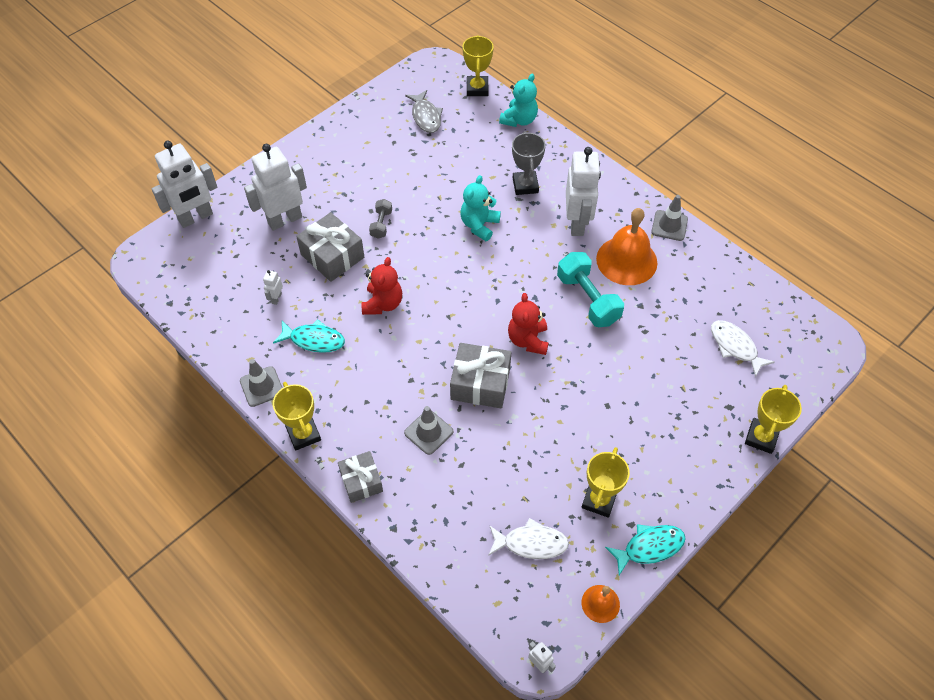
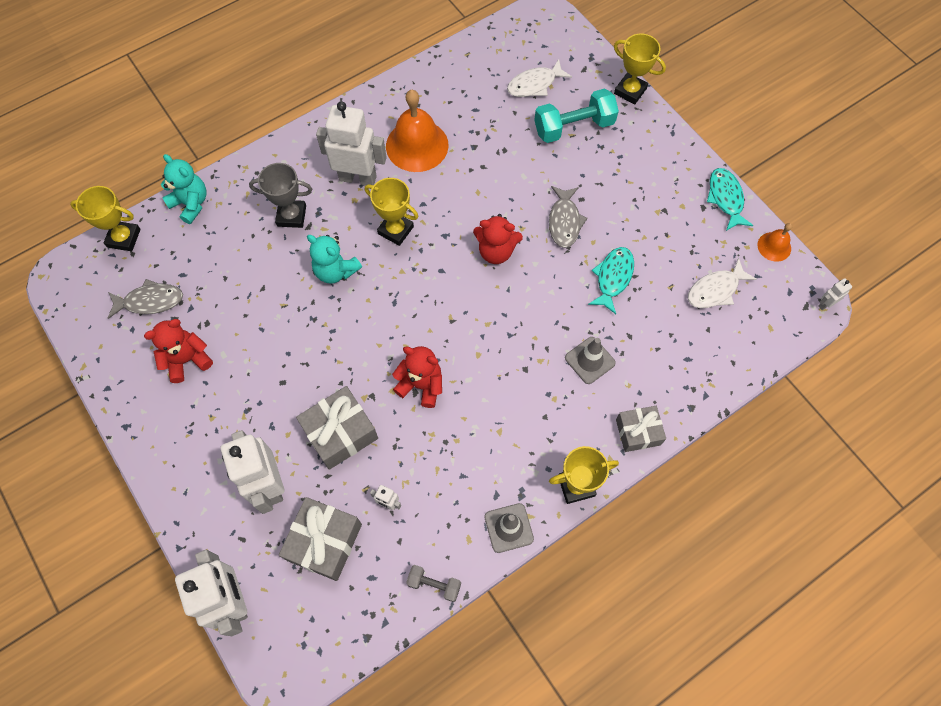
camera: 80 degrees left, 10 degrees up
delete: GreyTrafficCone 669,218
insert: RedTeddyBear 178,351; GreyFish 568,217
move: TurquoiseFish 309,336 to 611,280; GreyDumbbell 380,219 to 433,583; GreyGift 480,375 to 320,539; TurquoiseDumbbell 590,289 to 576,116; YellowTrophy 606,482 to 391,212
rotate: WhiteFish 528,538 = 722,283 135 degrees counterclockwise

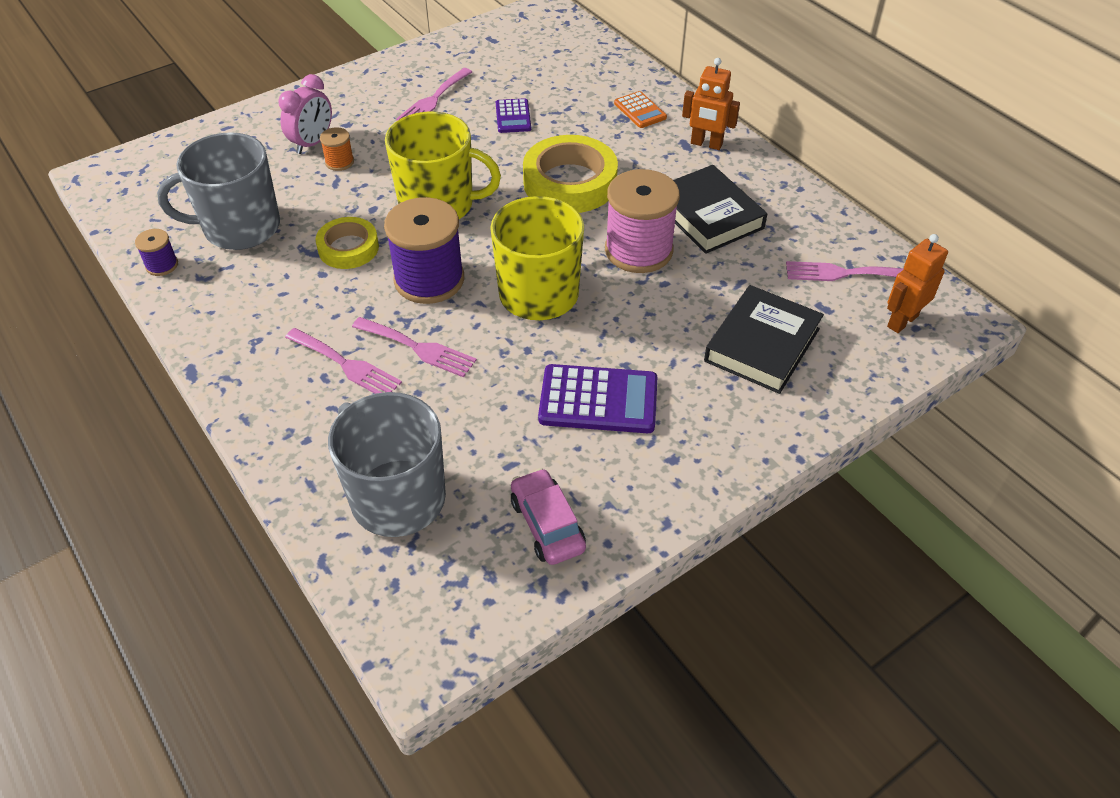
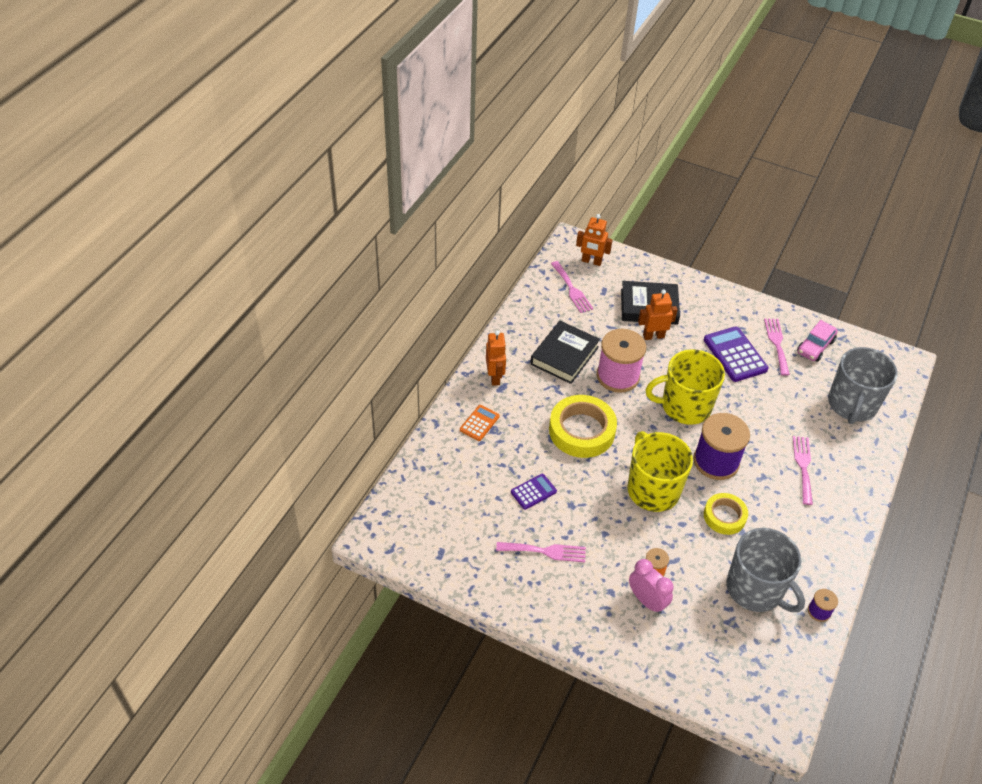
camera: 120 degrees left, 0 degrees up
insert: OrangeRobot 658,314
move: PinkFork 414,347 to 777,347
rotate: PinkClock 305,114 = 651,586 45 degrees clockwise

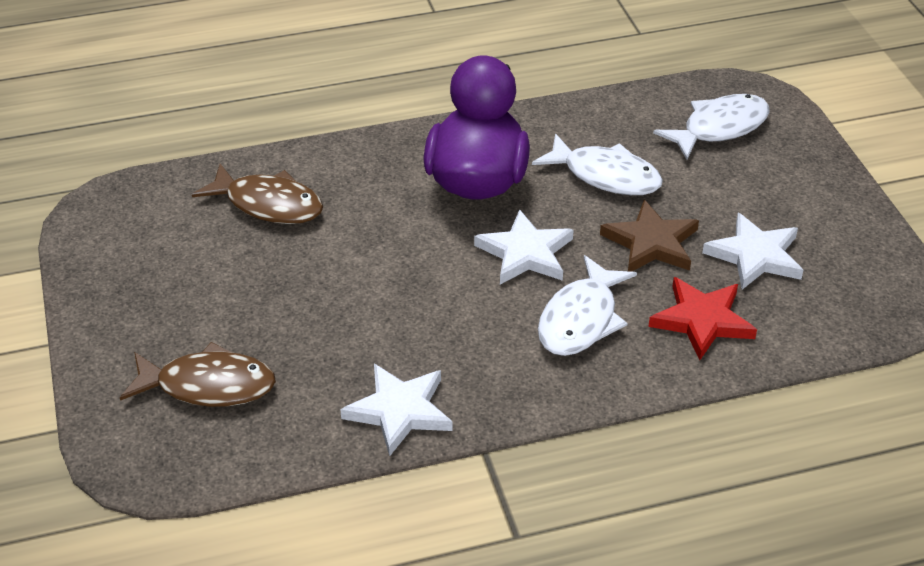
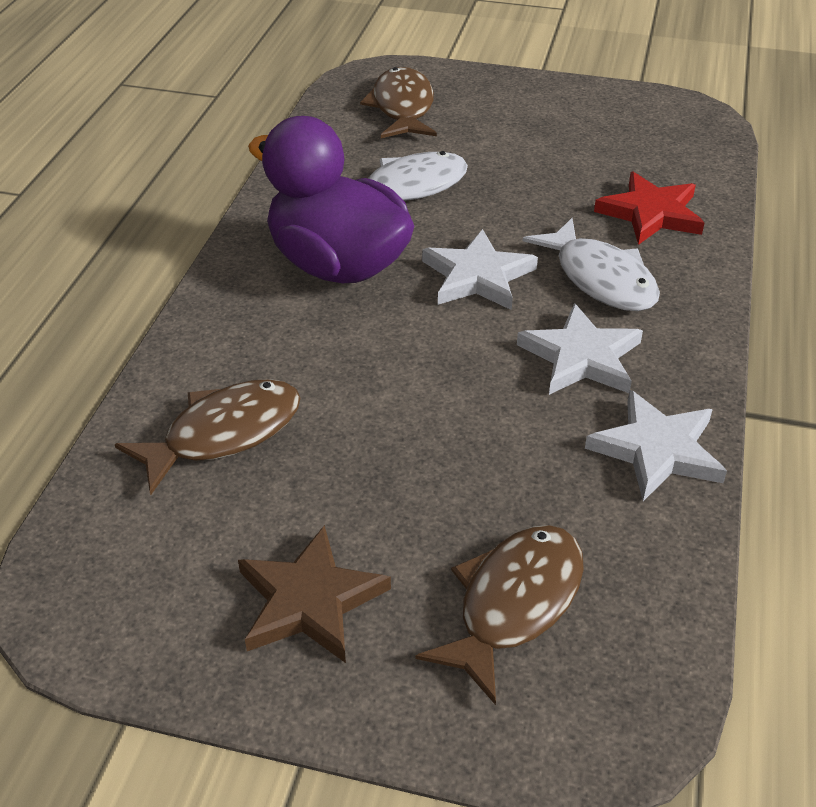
camera: 60 degrees left, 0 degrees up
move: BrownStar 649,236 to 314,594; WhiteStar 752,251 to 580,349
recolor: WhiteFish 711,127 to BrownFish 398,102

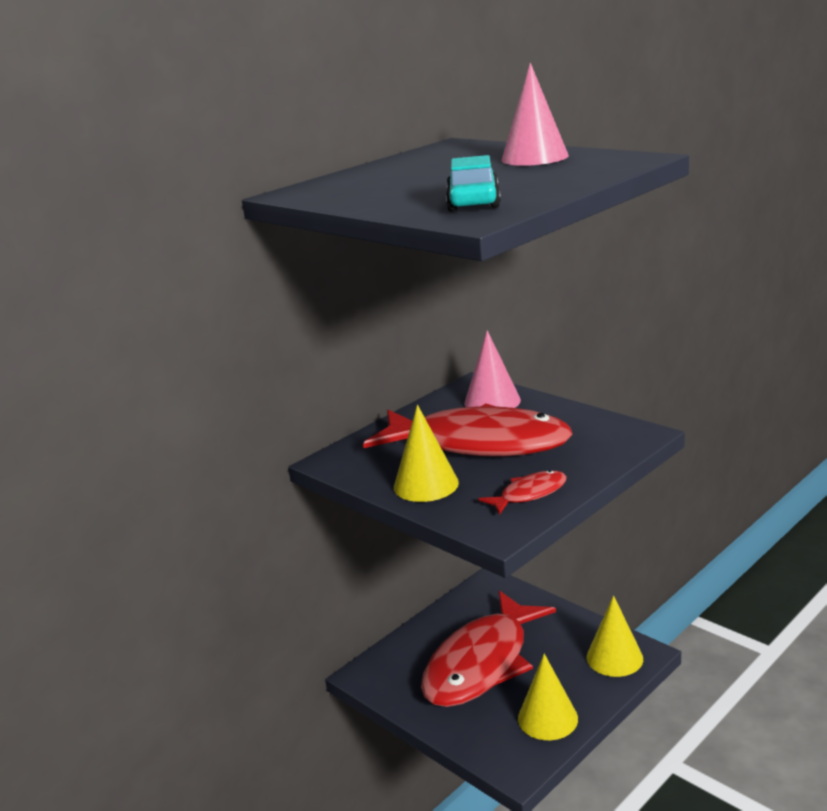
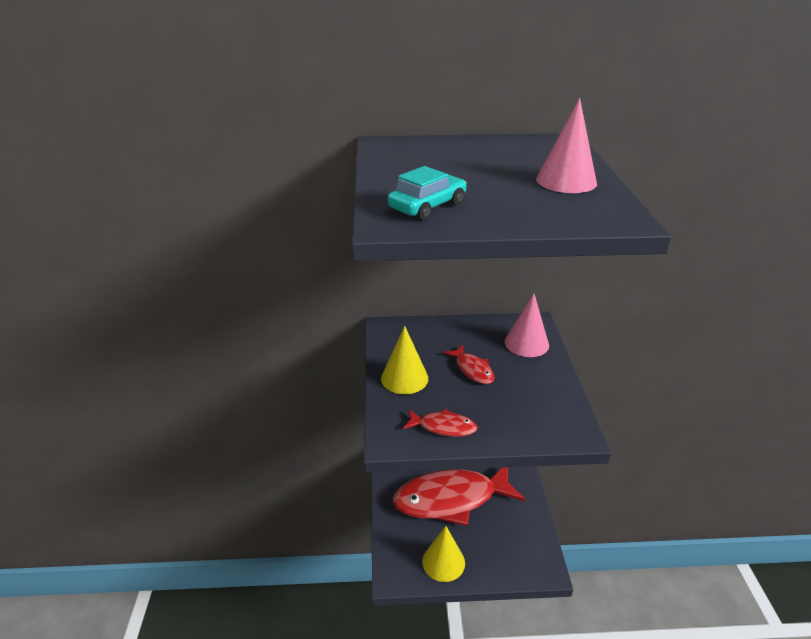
camera: 40 degrees right, 10 degrees up
delete: YellowCone 615,636
resize: RedFish 468,429 = 469,364 x0.42

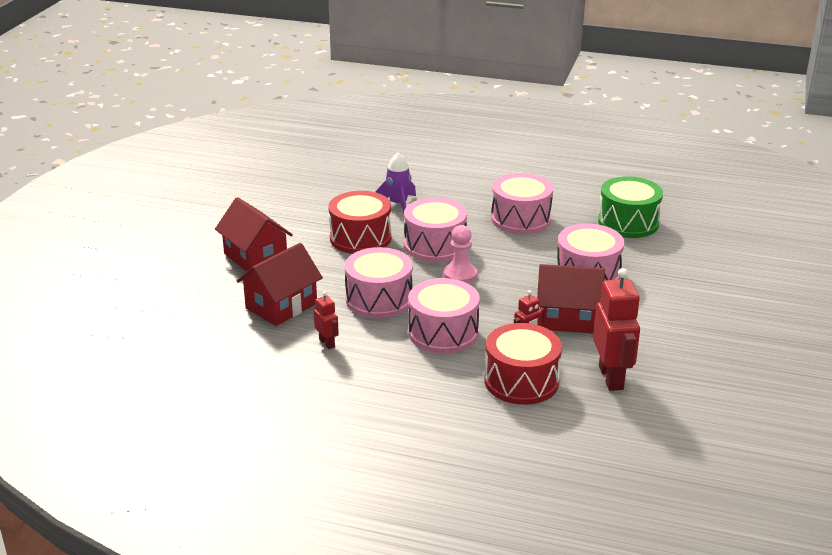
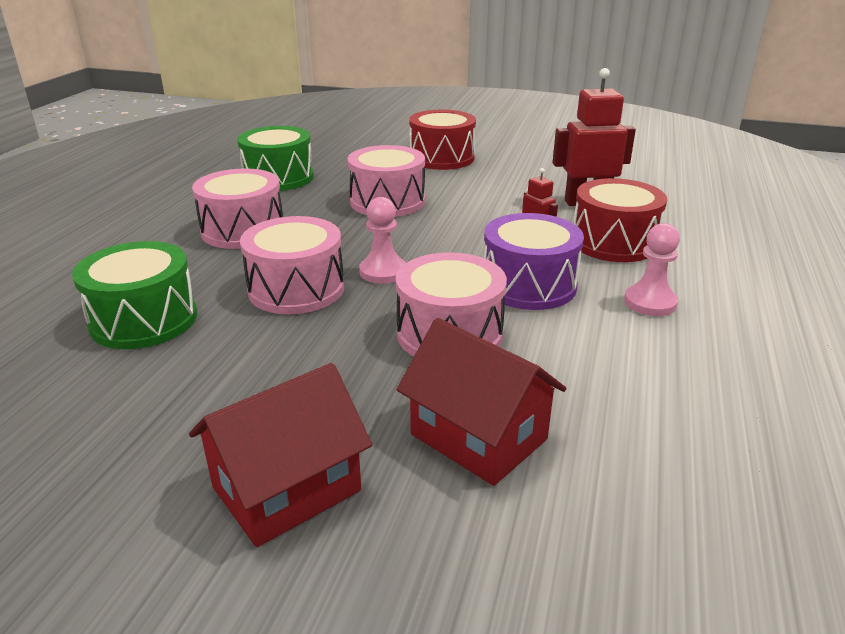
camera: 90 degrees left, 0 degrees up
delete: RedRobot 326,320; RedHouse 571,298
insert: PinkPawn 652,269
move: RedDrum 359,222 to 442,140
replace: PurpleRocket 396,183 to GreenDrum 134,295
recolor: PinkDrum 444,316 to PurpleDrum 534,261

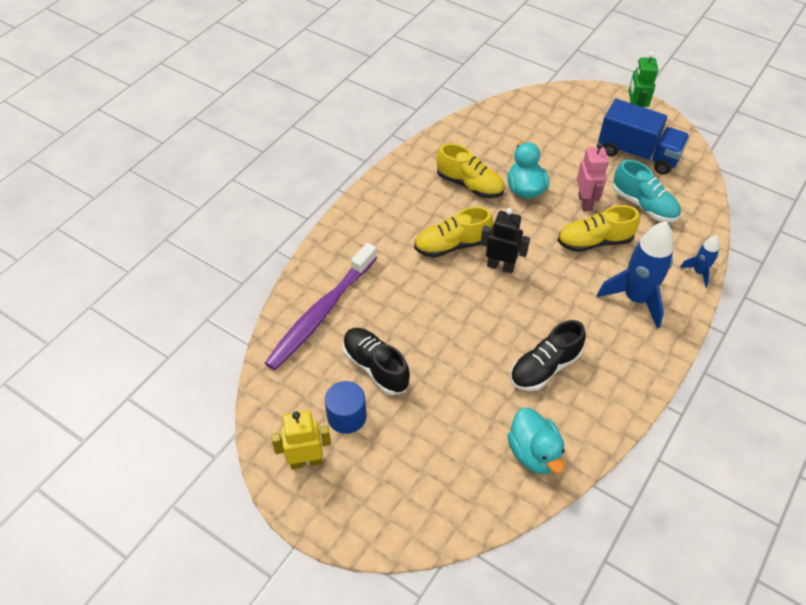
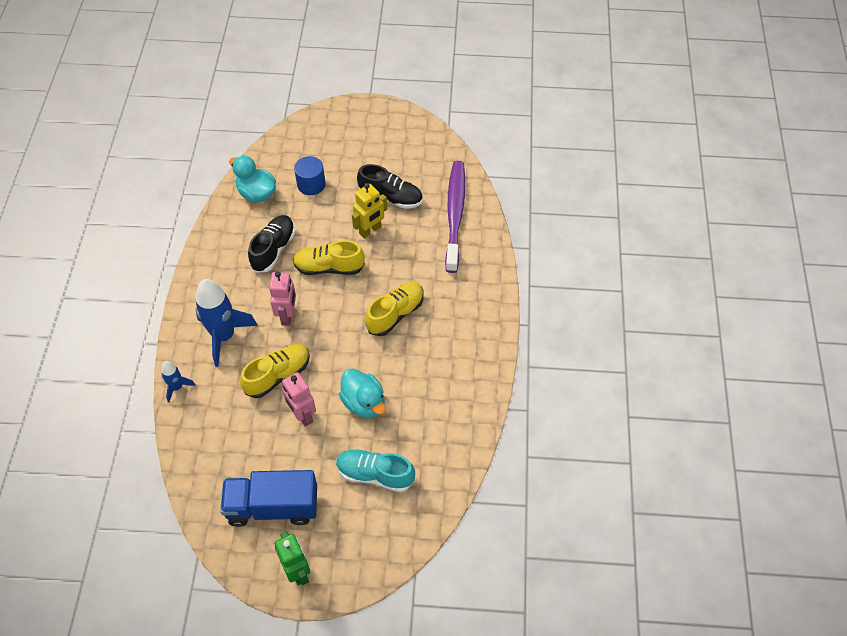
camera: 150 degrees right, 5 degrees up
delete: BlackRobot 505,240
insert: PinkRobot 282,299
move: YellowRobot 301,440 to 369,210; BlueCylinder 346,407 to 309,175; YellowShoe 470,170 to 329,257; TurquoiseShoe 646,191 to 375,470

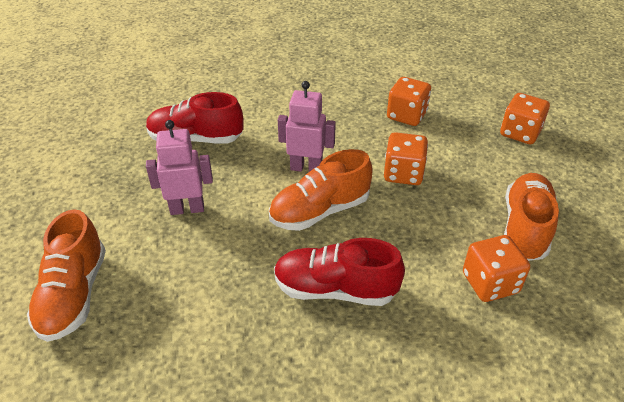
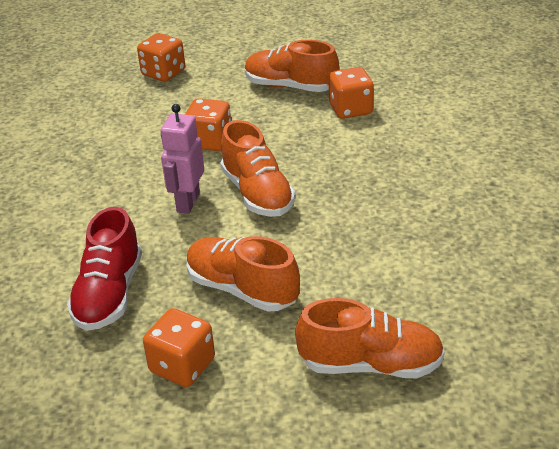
camera: 85 degrees left, 5 degrees down
delete: RedShoe 339,272
move: OrangeDice 409,101 to 179,347
replace: PinkRobot 179,167 to OrangeShoe 243,274

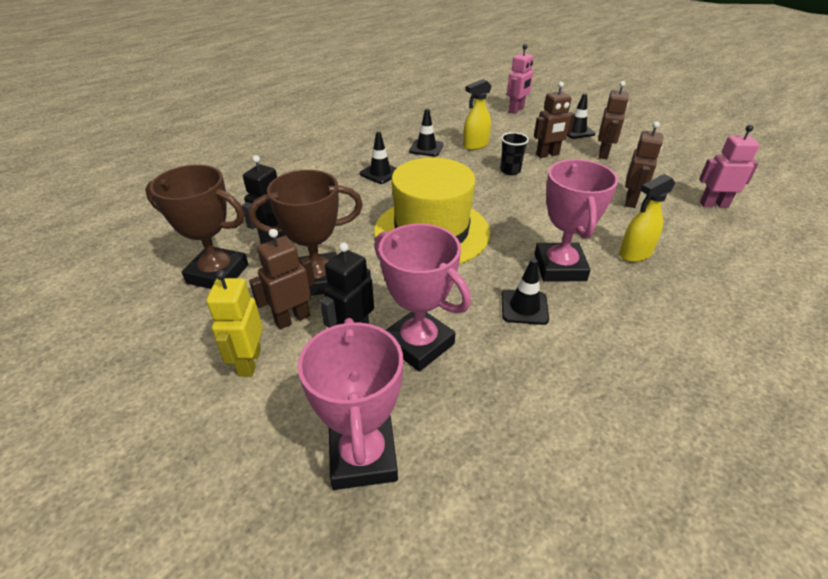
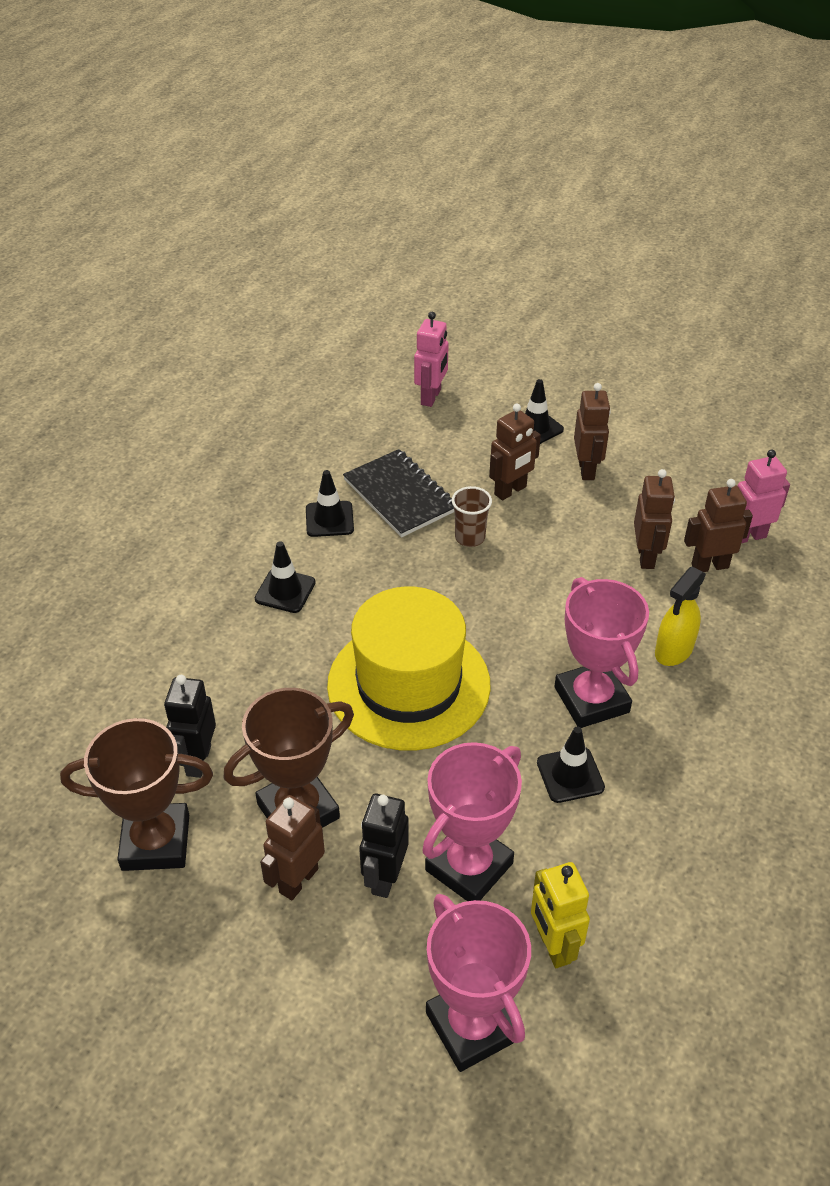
camera: 20 degrees left, 5 degrees up
insert: BrownRobot 718,525
move: YellowRobot 234,323 to 560,915
replace: YellowSprayBottle 477,114 to BlackNotebook 398,493
recolor: BlackCup 514,153 to BrownCup 472,516
rotate: PinkTrophy 422,298 = 472,821 75 degrees counterclockwise

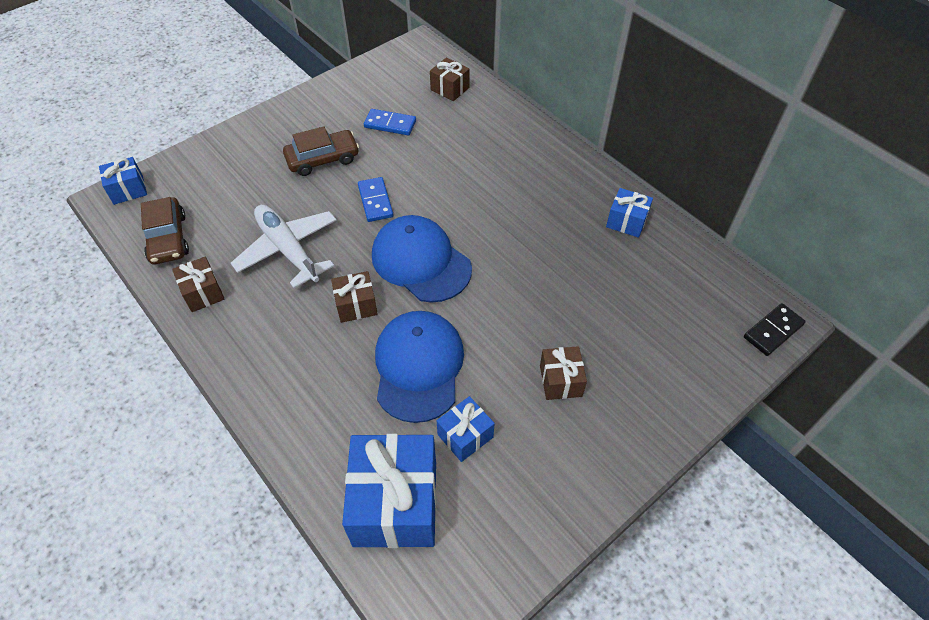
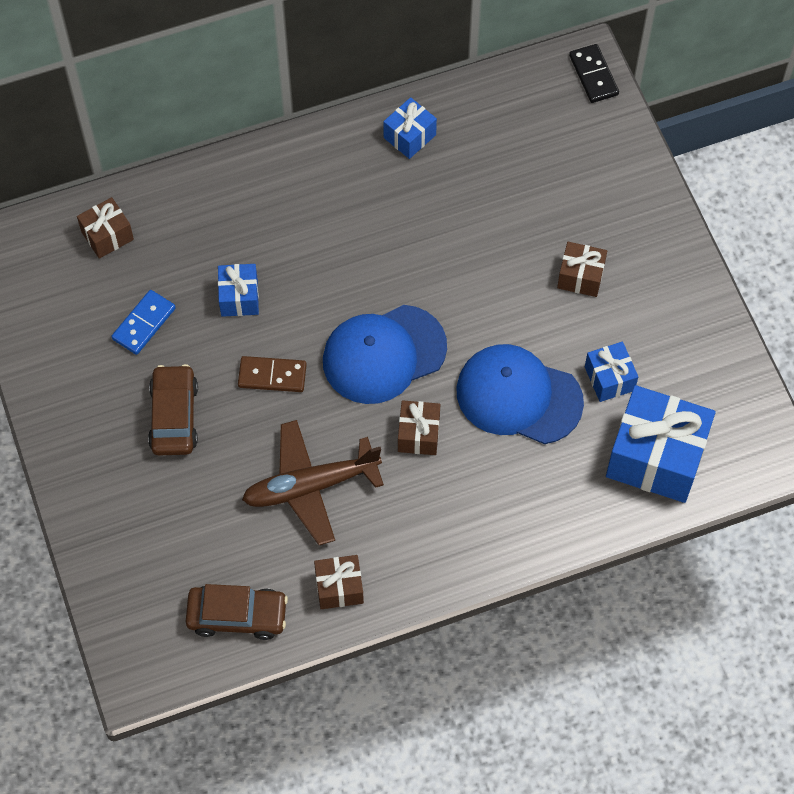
camera: 70 degrees left, 10 degrees up
move: BlueGift 123,181 to 238,290
recolor: WhitePlane 284,246 to BrownPlane 313,482; BlueDomino 375,199 to BrownDomino 272,374

